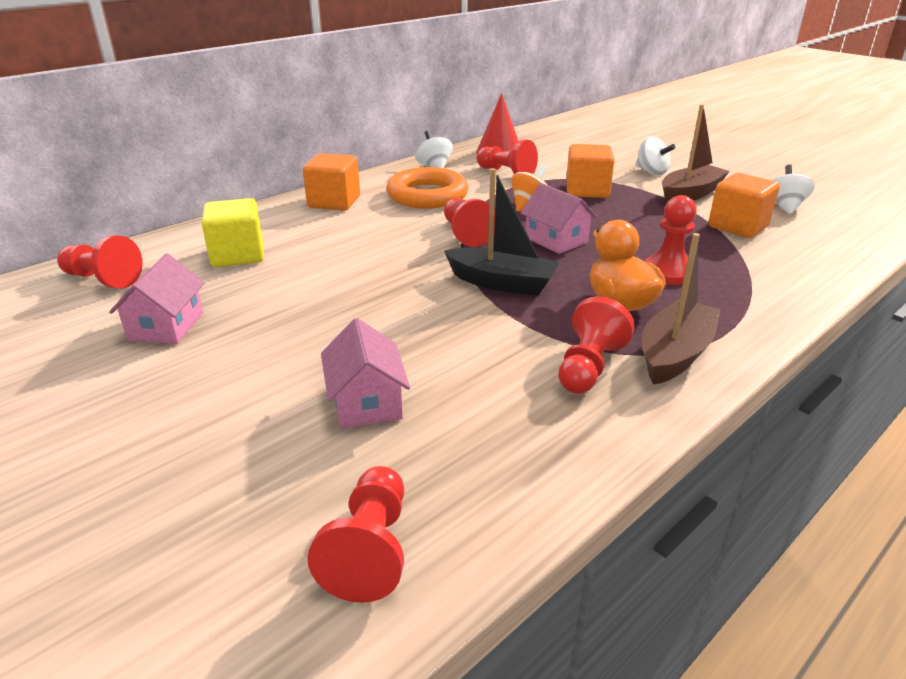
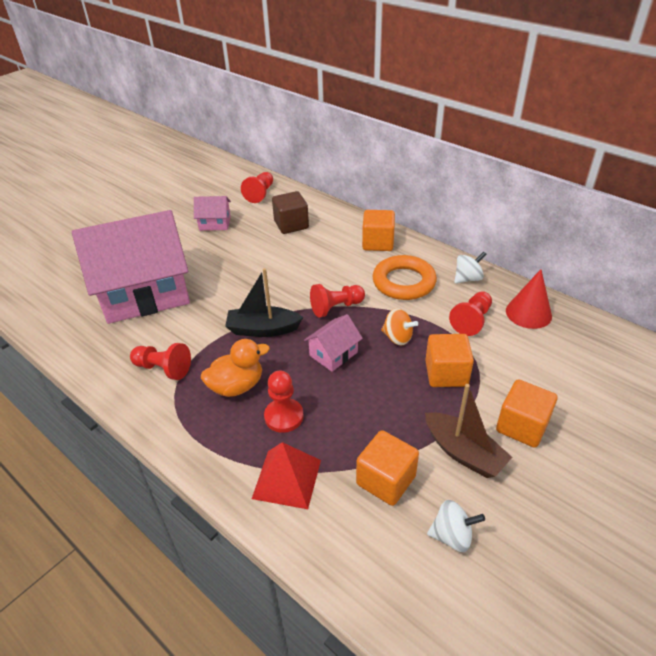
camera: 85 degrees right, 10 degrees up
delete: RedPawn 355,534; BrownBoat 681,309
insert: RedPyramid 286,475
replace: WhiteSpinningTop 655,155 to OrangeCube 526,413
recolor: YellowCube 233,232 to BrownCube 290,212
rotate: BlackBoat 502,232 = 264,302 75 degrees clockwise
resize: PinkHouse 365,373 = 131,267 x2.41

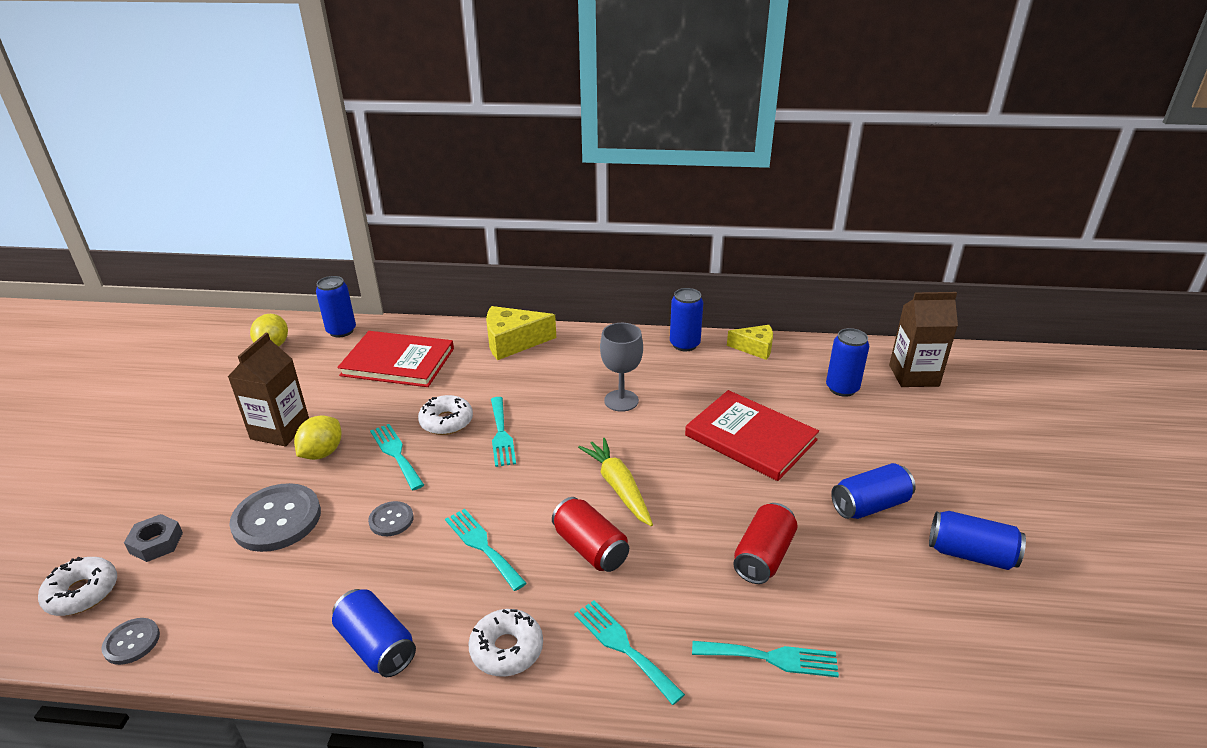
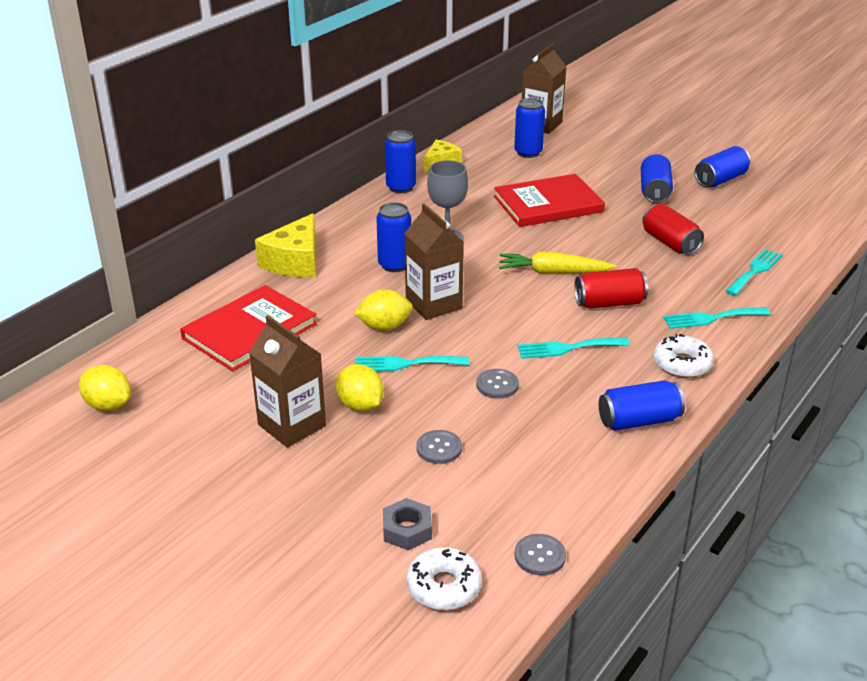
camera: 60 degrees left, 0 degrees up
move: BlueCan 336,306 to 393,237
replace: WhiteDonut 445,415 to YellowLemon 383,310; TurquoiseFork 503,432 to BrownCarton 434,262
resize: GreyButton 275,517 = 439,447 x0.51

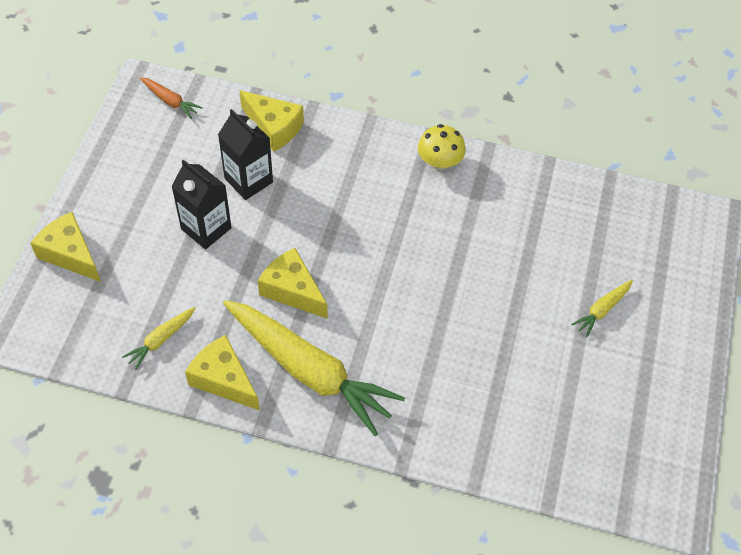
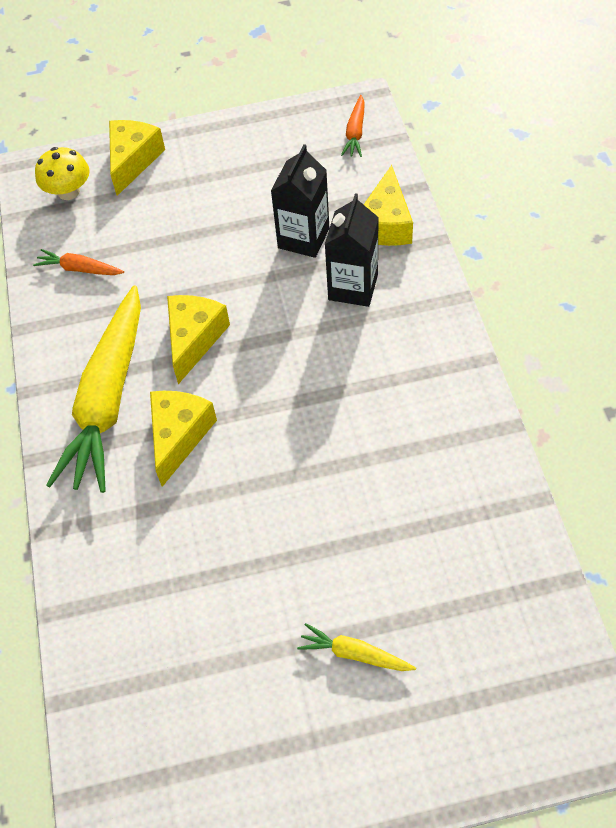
camera: 70 degrees right, 0 degrees up
move: BlackCarton 201,204 to 352,250; YellowCheese 222,373 to 183,439; YellowMushroom 442,147 to 62,173
recolor: YellowCarrot 158,338 to OrangeCarrot 78,262

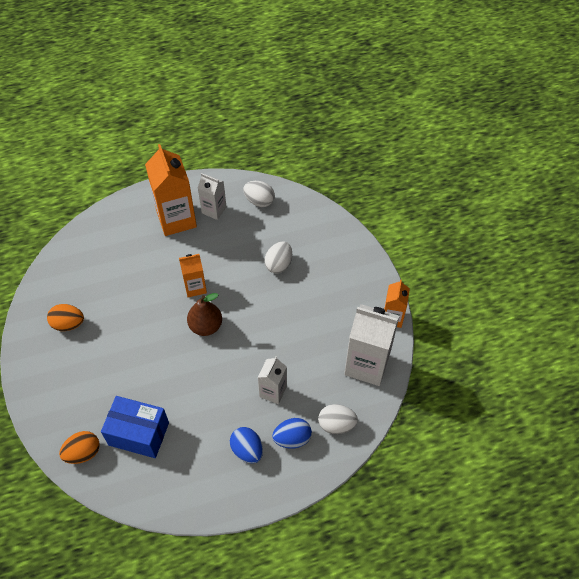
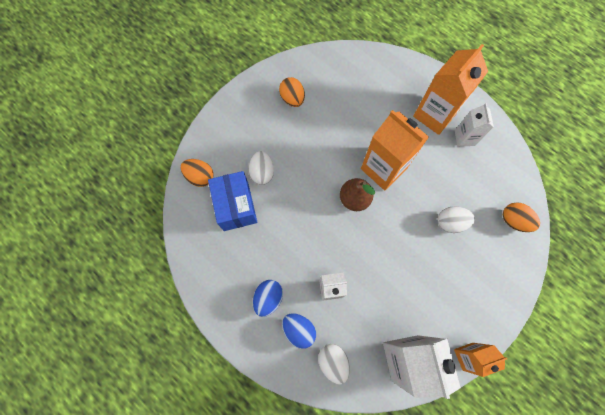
camera: 60 degrees right, 15 degrees up
insert: OrangeEgg 521,217
move: WhiteEgg 259,194 to 261,168
resize: OrangeCarton 193,275 = 395,150 x1.78

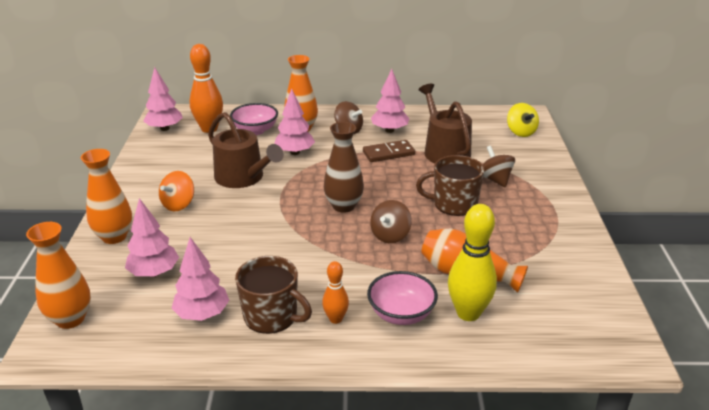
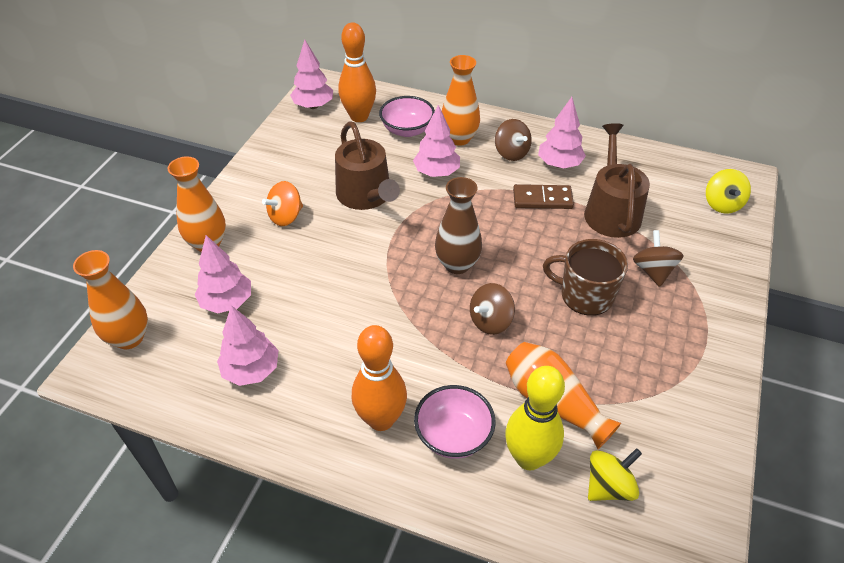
camera: 20 degrees right, 15 degrees up
delete: BrownMug 273,295
insert: YellowSpinningTop 615,474
resize: OrangeBowlingPin 335,292 = 379,378 x1.82

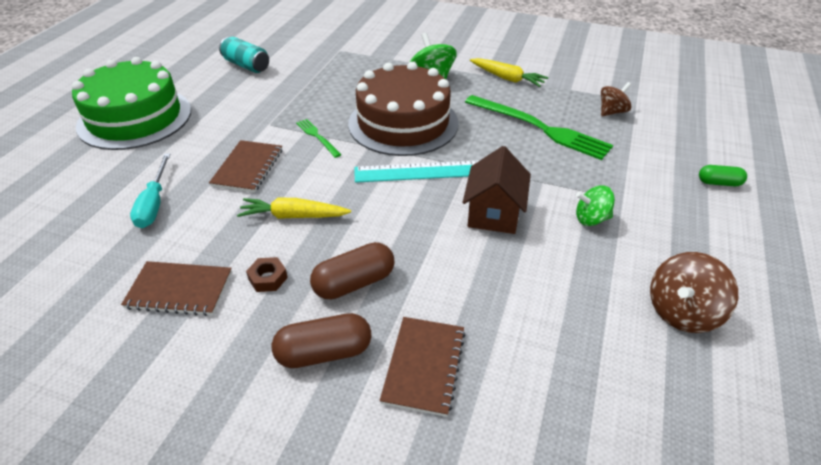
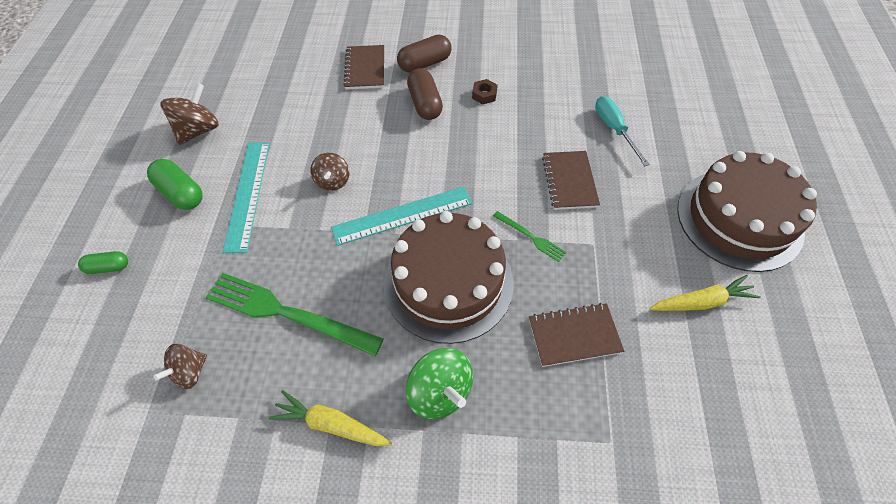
camera: 165 degrees right, 15 degrees up
delete: TurquoiseCan 244,55
insert: GreenCapsule 175,184
move: BrownNotebook 176,288 to 576,335; YellowCarrot 294,208 to 705,293
replace: BrownHouse 497,190 to BrownSpinningTop 329,172; GreenSpinningTop 595,206 to TurquoiseRuler 246,197
recolor: GreenCake 131,103 to BrownCake 747,211
rotate: BrownCapsule 352,270 = 425,94 60 degrees counterclockwise

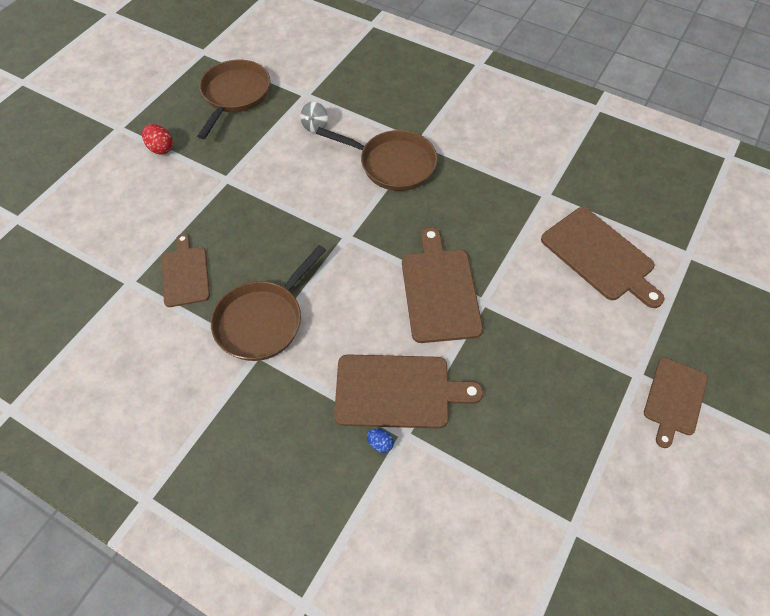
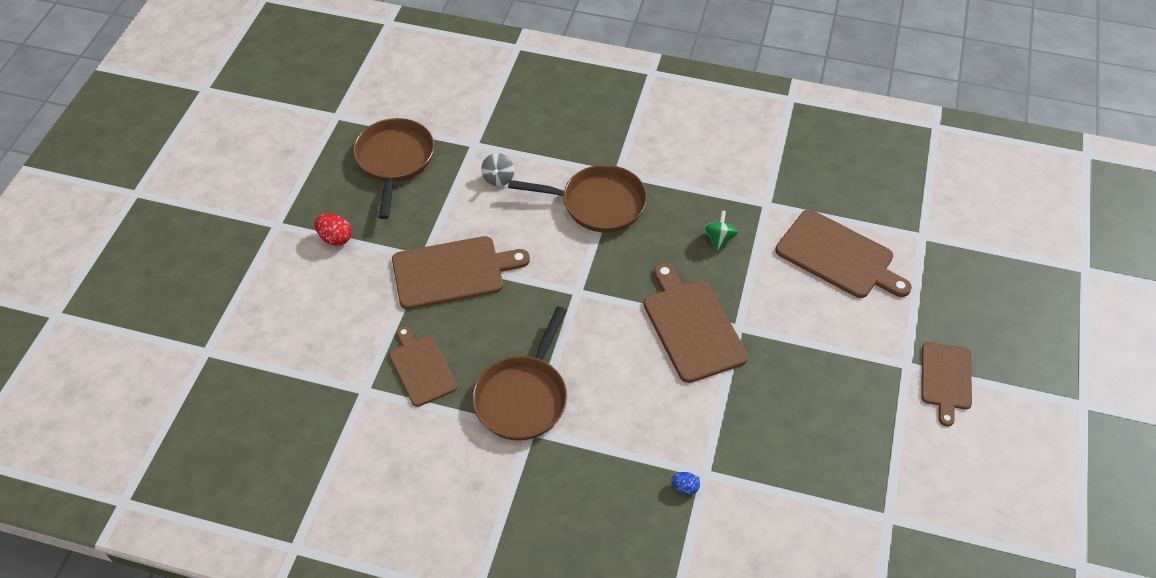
camera: 15 degrees left, 5 degrees down
insert: GreenSpinningTop 720,231
move: BrownCuttingBoard 409,391 to 461,272

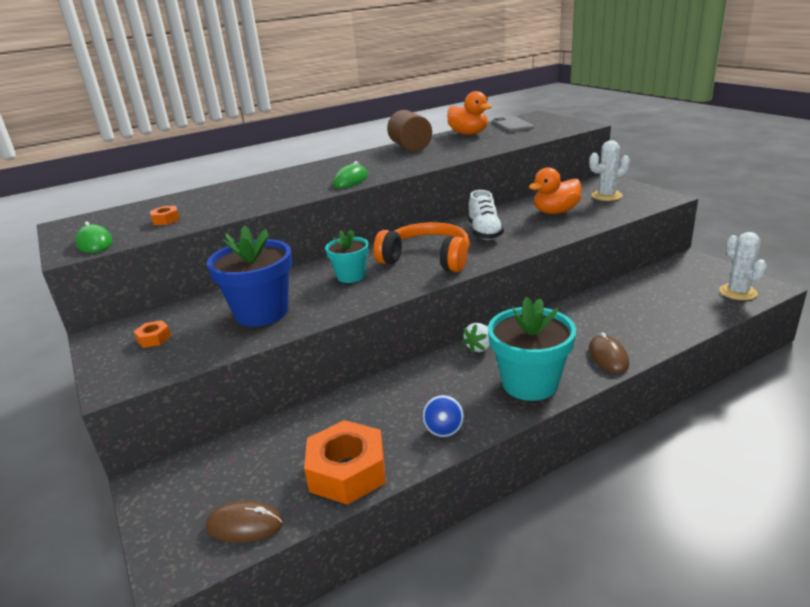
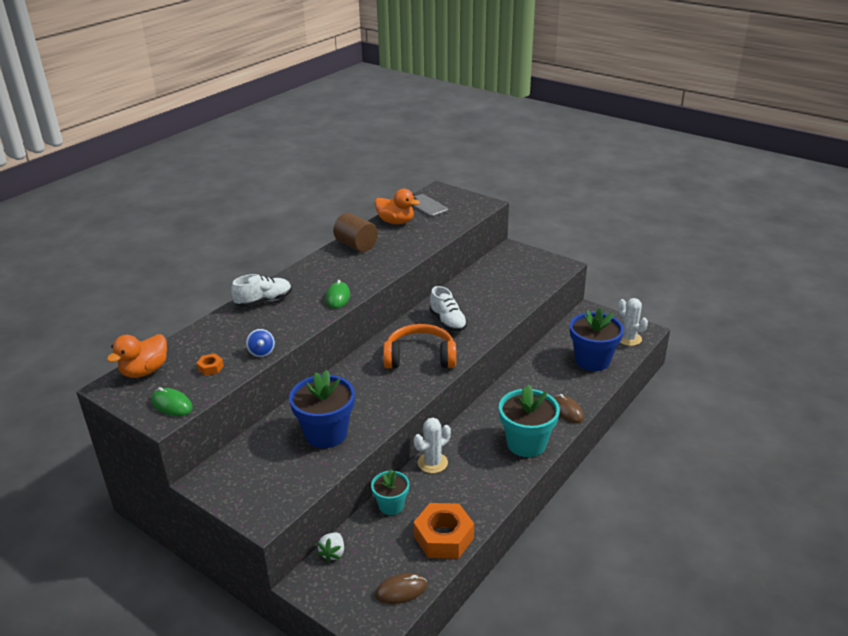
camera: 25 degrees left, 5 degrees up
delete: OrangeNut 152,334
insert: WhiteShoe 261,290; BlueFlowerPot 597,339
move: TurquoiseFlowerPot 347,256 to 390,492; BlueSpinningTop 443,416 to 260,343; WhiteStrawberry 476,338 to 330,547; OrangeDuck 555,190 to 137,356; WhiteCactus 609,170 to 432,445

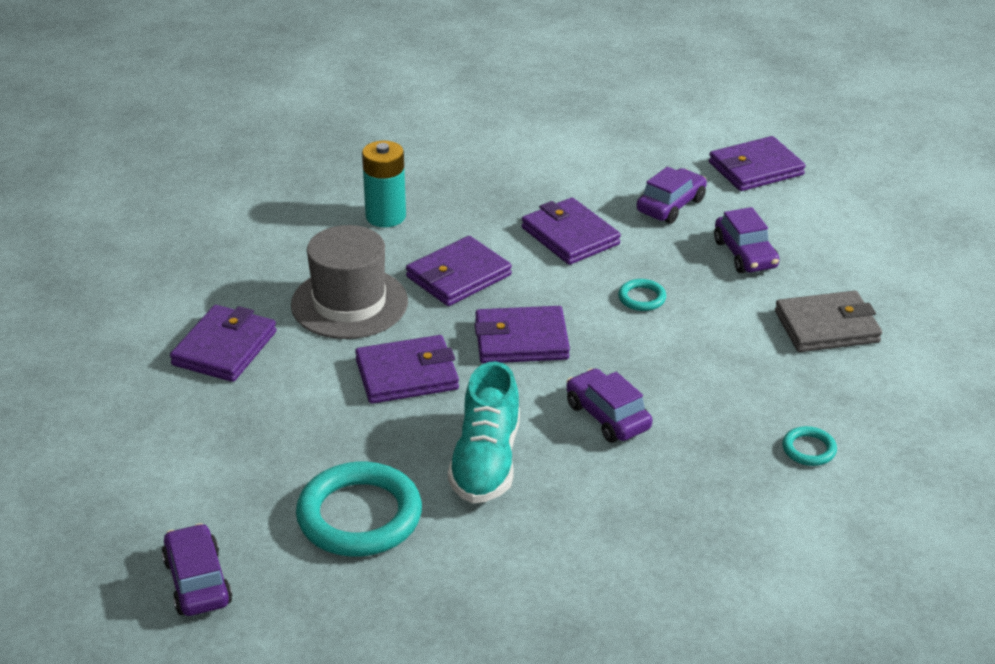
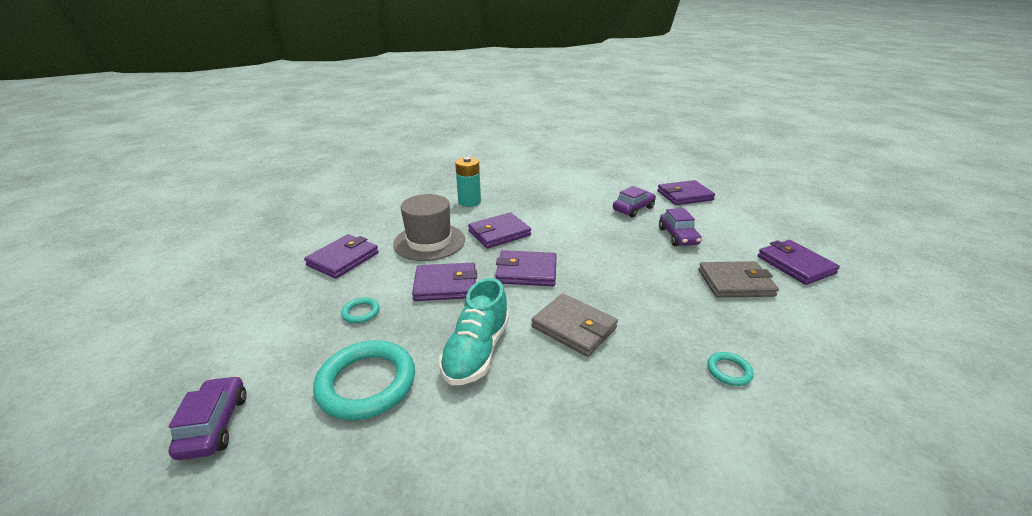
camera: 10 degrees right, 5 degrees down
move: PurpleWallet 571,231 to 799,262; TurquoiseRing 642,295 to 360,311
replace: PurpleCar 609,405 to GreyWallet 574,325

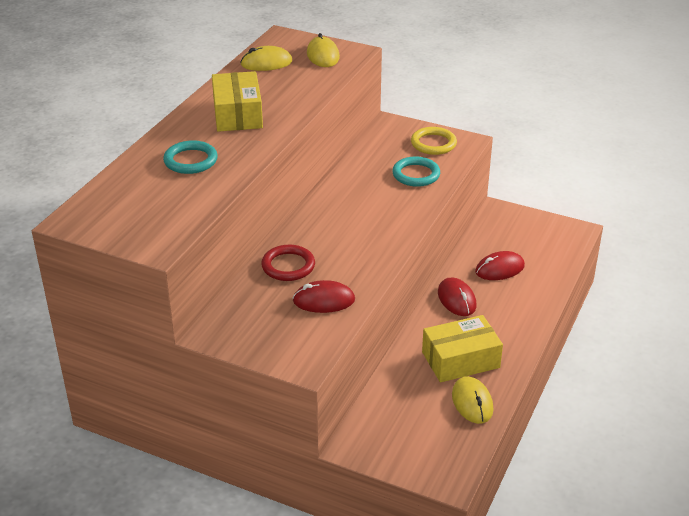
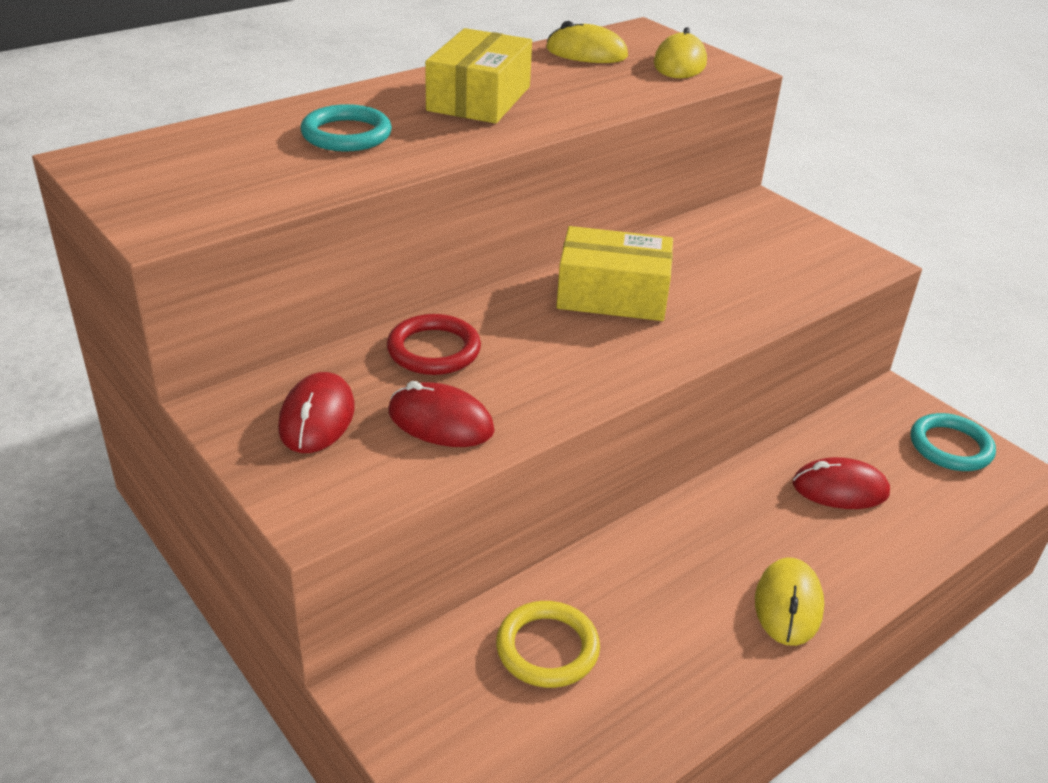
camera: 25 degrees right, 0 degrees up
move: TurquoiseRing 416,171 to 953,442; YellowRing 434,141 to 548,644; YellowBox 462,348 to 614,273; RedMouse 457,296 to 316,412; YellowMouse 472,400 to 789,601

